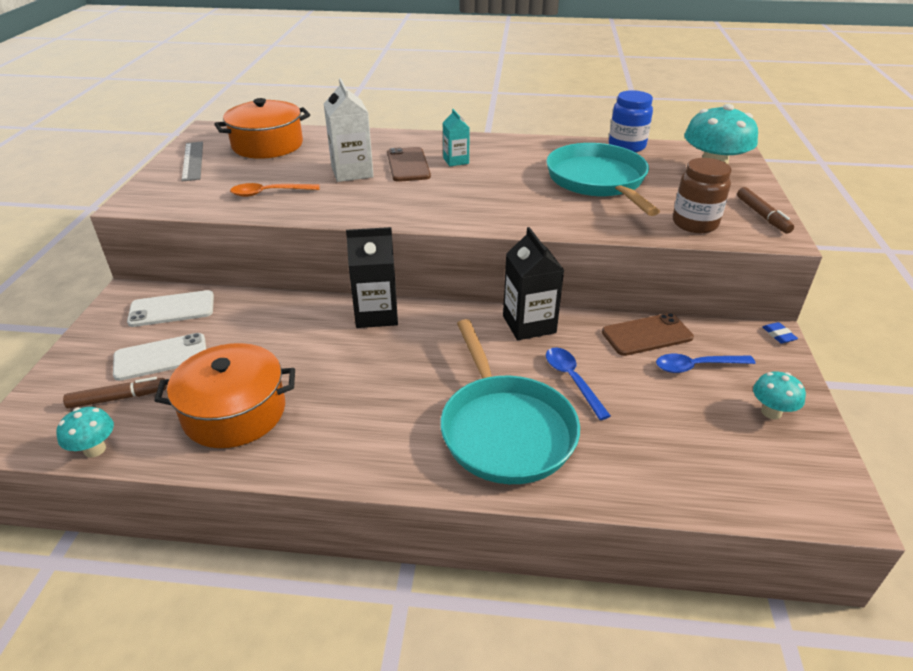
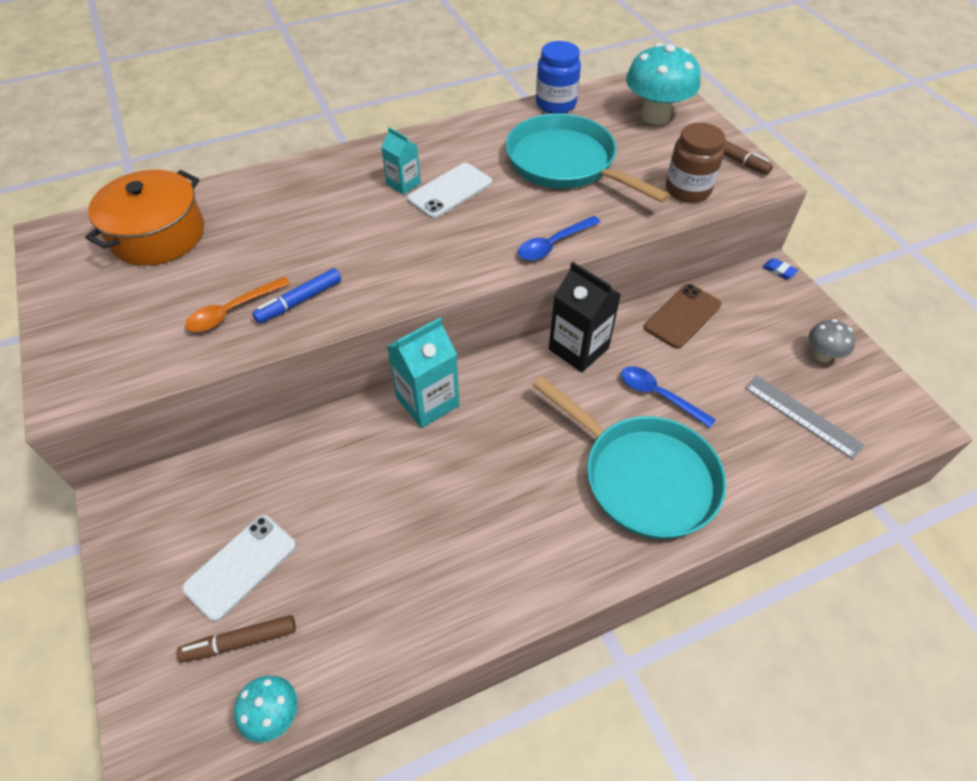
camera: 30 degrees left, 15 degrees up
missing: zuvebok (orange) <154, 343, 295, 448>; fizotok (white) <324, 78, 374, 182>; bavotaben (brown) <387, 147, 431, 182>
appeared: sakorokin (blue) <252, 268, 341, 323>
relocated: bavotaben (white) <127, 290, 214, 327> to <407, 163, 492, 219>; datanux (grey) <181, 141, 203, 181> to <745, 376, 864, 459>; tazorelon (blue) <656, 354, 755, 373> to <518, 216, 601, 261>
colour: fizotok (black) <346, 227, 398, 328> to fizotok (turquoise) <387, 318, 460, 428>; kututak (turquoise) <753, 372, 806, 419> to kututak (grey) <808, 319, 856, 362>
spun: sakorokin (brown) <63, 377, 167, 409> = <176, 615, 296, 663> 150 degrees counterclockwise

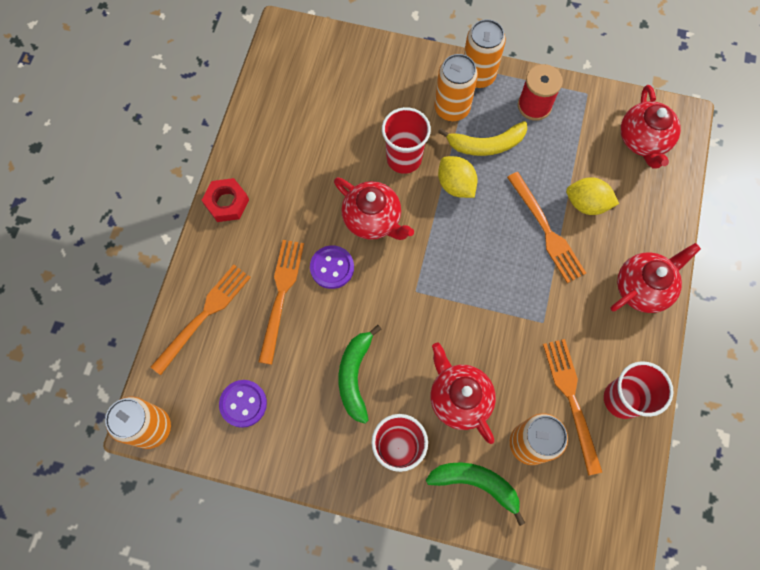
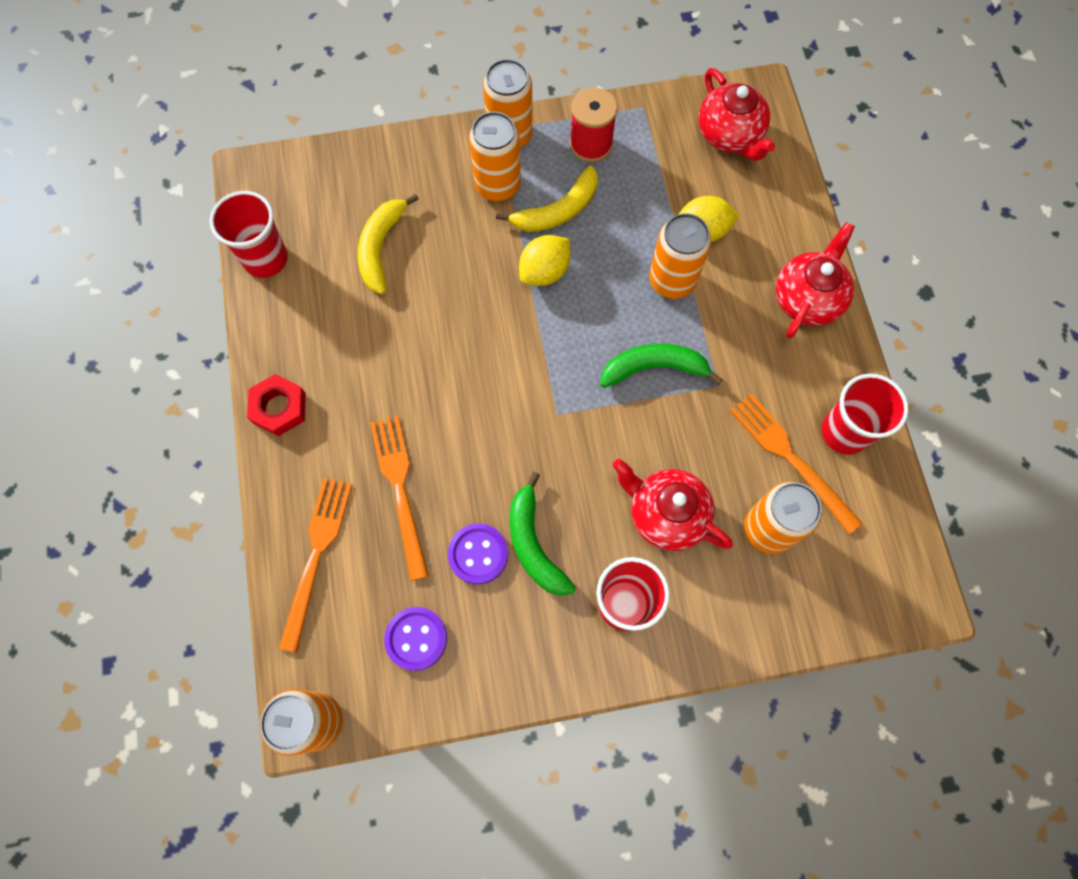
camera: 25 degrees left, 0 degrees up
missing: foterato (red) <334, 177, 414, 240>
appeared: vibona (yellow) <358, 194, 419, 294>
relocated: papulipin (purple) <310, 245, 354, 289> to <448, 524, 508, 584>; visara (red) <382, 107, 431, 174> to <210, 191, 288, 278>; vibona (green) <426, 462, 525, 526> to <600, 344, 723, 388>
exchanged: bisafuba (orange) <507, 172, 586, 283> to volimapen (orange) <649, 213, 711, 299>
spun: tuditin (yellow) <438, 156, 477, 198> = <519, 235, 570, 286> 75 degrees counterclockwise

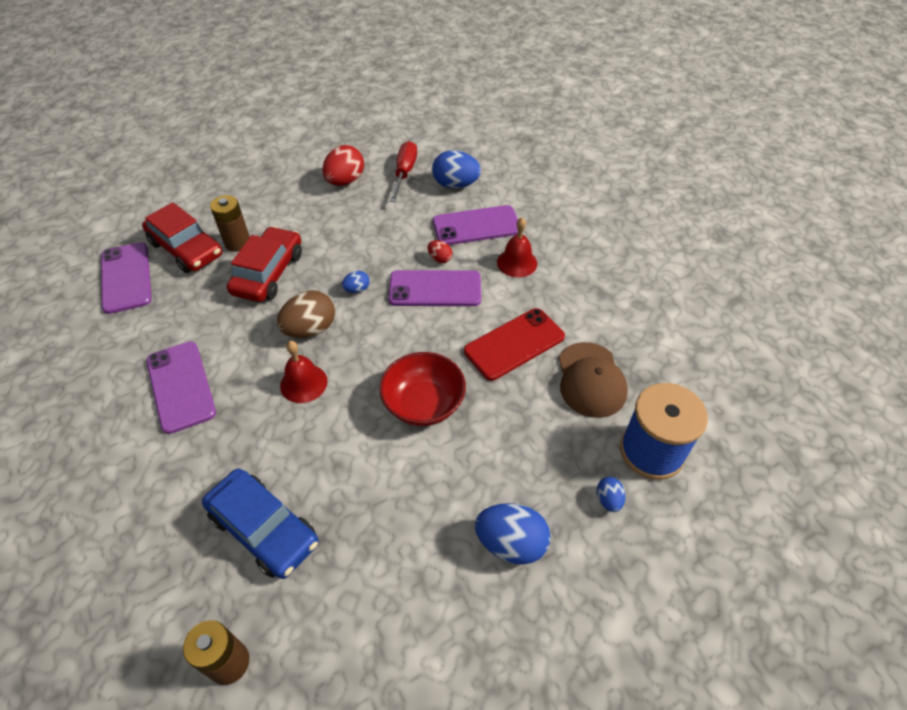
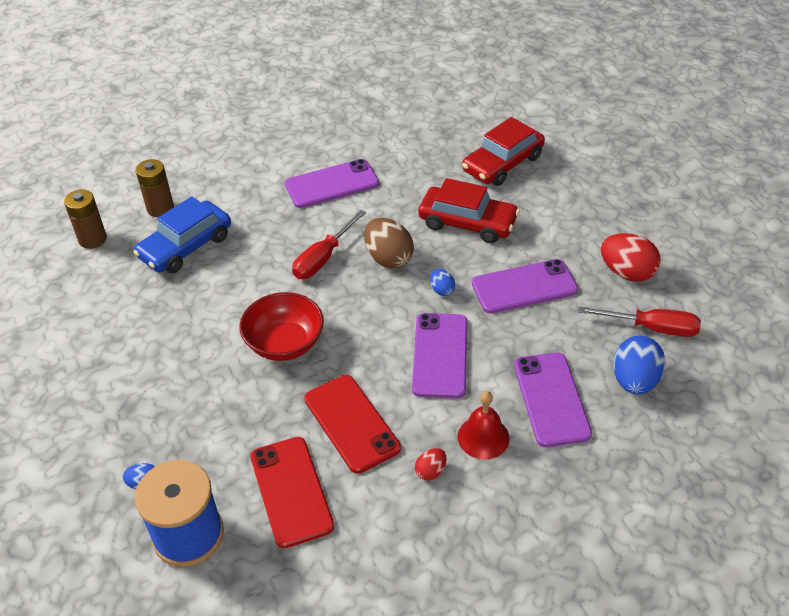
camera: 95 degrees right, 5 degrees down
missing: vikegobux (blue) <475, 503, 551, 565>
relocated: bavotaben (purple) <101, 242, 152, 314> to <472, 259, 578, 314>; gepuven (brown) <210, 195, 250, 252> to <136, 159, 174, 217>; vikegobux (red) <428, 240, 452, 263> to <415, 448, 446, 480>
exchanged: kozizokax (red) <280, 341, 327, 403> to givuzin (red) <292, 210, 366, 279>; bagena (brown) <559, 342, 628, 418> to bavotaben (red) <250, 437, 334, 548>

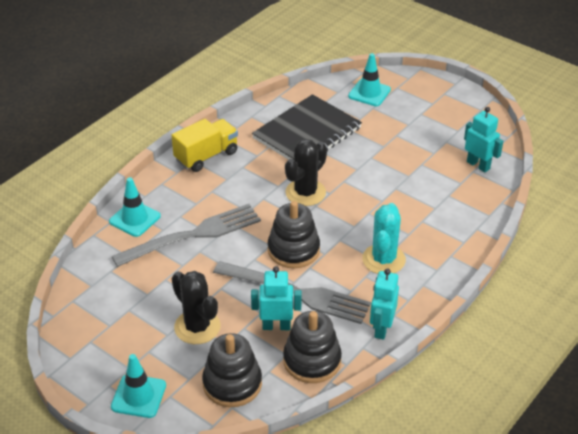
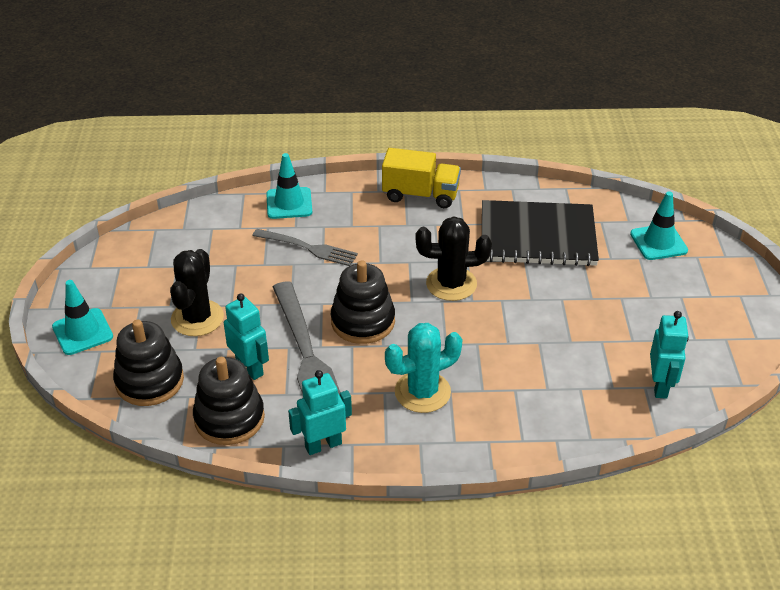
camera: 50 degrees right, 0 degrees up
size: bisafuba (grey) <111, 204, 261, 267> = <252, 229, 358, 266> x0.62

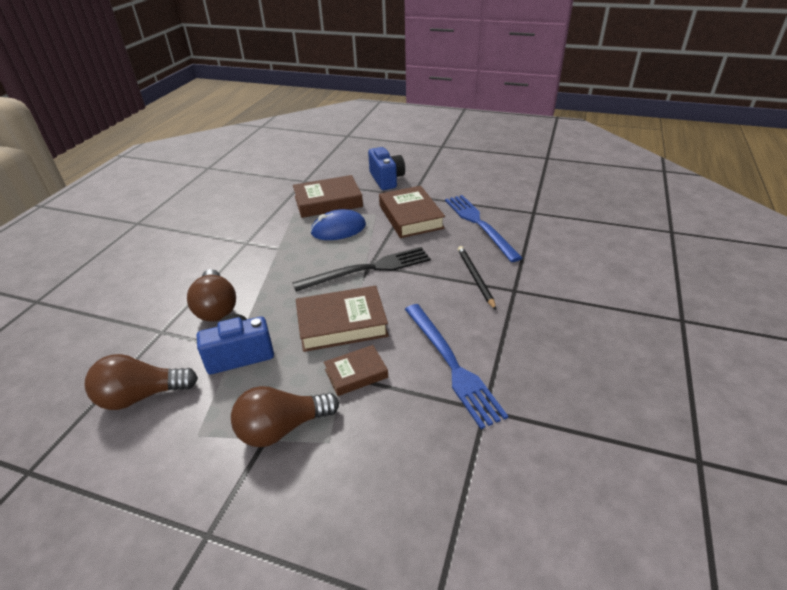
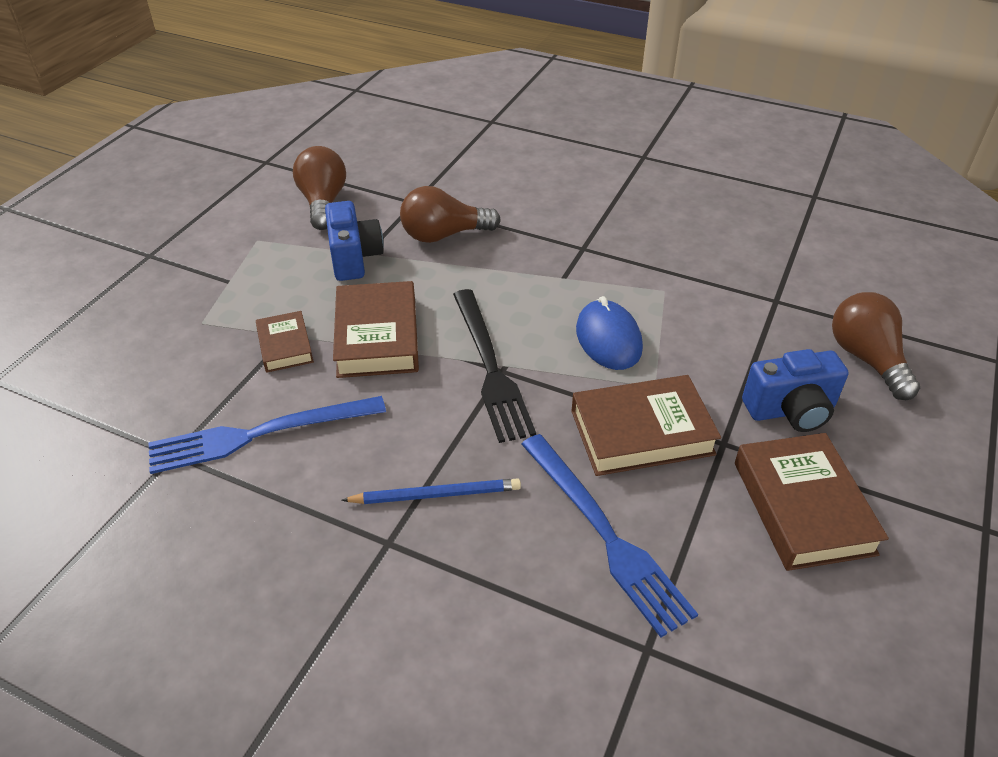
camera: 95 degrees right, 5 degrees up
relocated: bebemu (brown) <231, 386, 339, 447> to <832, 292, 920, 400>; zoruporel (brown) <293, 175, 363, 218> to <735, 433, 889, 571>
colour: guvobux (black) <458, 246, 496, 310> to guvobux (blue) <341, 478, 521, 504>
spun: bisafuba (blue) <445, 195, 522, 262> = <521, 434, 698, 637> 75 degrees clockwise

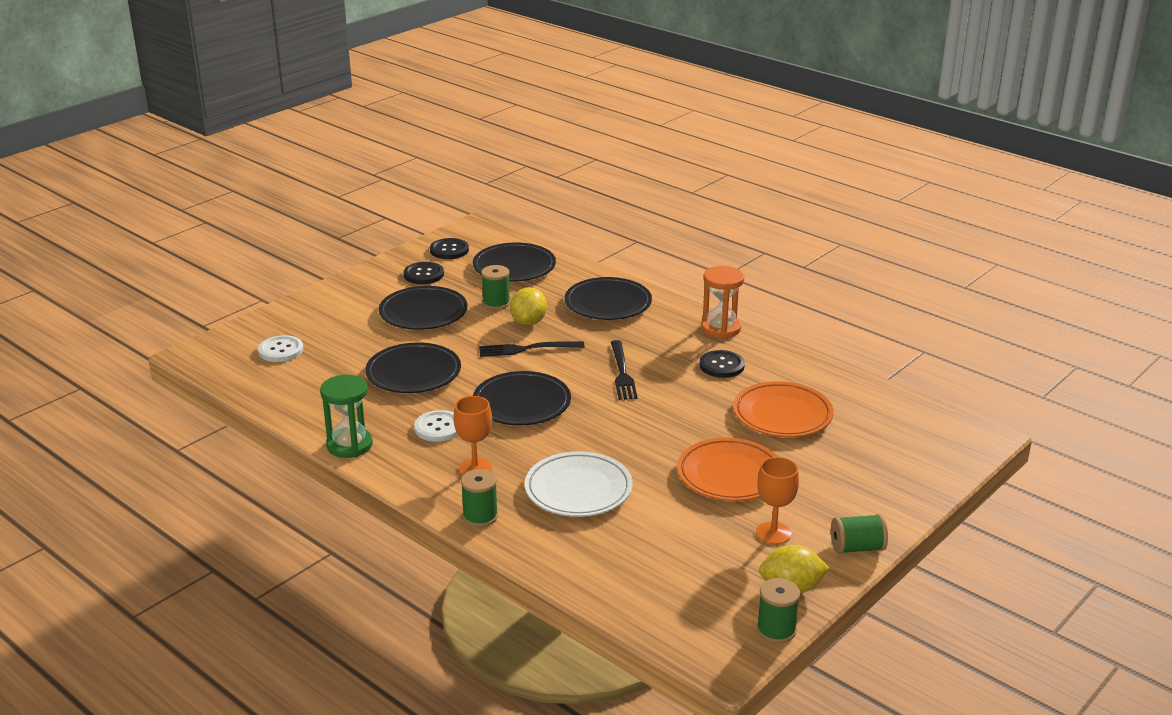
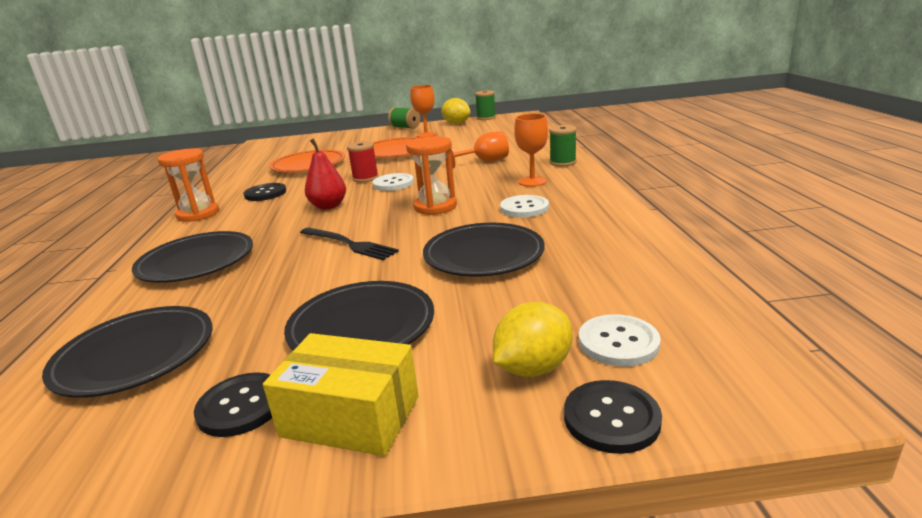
camera: 135 degrees left, 5 degrees down
missing: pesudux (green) <320, 375, 373, 458>; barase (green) <481, 265, 510, 310>
appeared: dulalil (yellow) <263, 333, 418, 456>; barase (red) <347, 141, 379, 182>; papulipin (white) <372, 173, 414, 191>
relocated: papulipin (black) <430, 238, 469, 259> to <564, 380, 662, 454>; tuditin (yellow) <510, 287, 547, 326> to <493, 302, 572, 377>
exchanged: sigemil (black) <473, 371, 571, 425> to pesudux (orange) <406, 136, 457, 215>; sigemil (white) <525, 451, 633, 517> to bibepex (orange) <451, 131, 509, 168>; bisafuba (black) <611, 340, 638, 400> to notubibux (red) <305, 138, 346, 210>

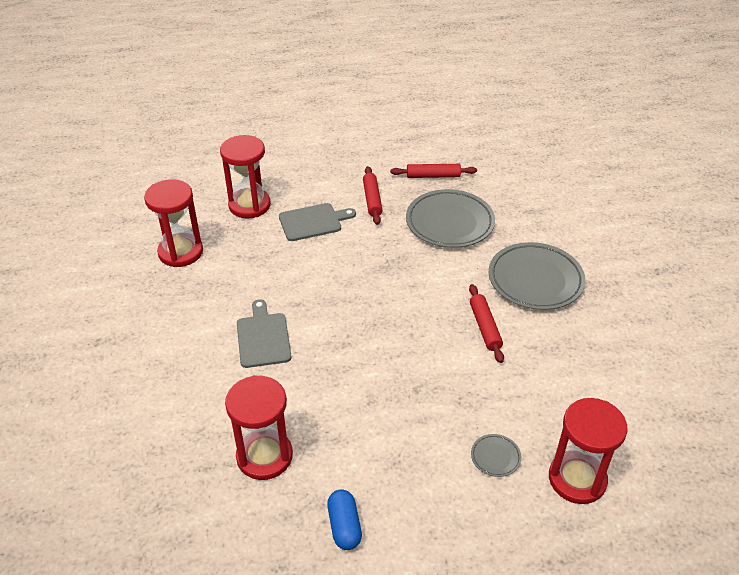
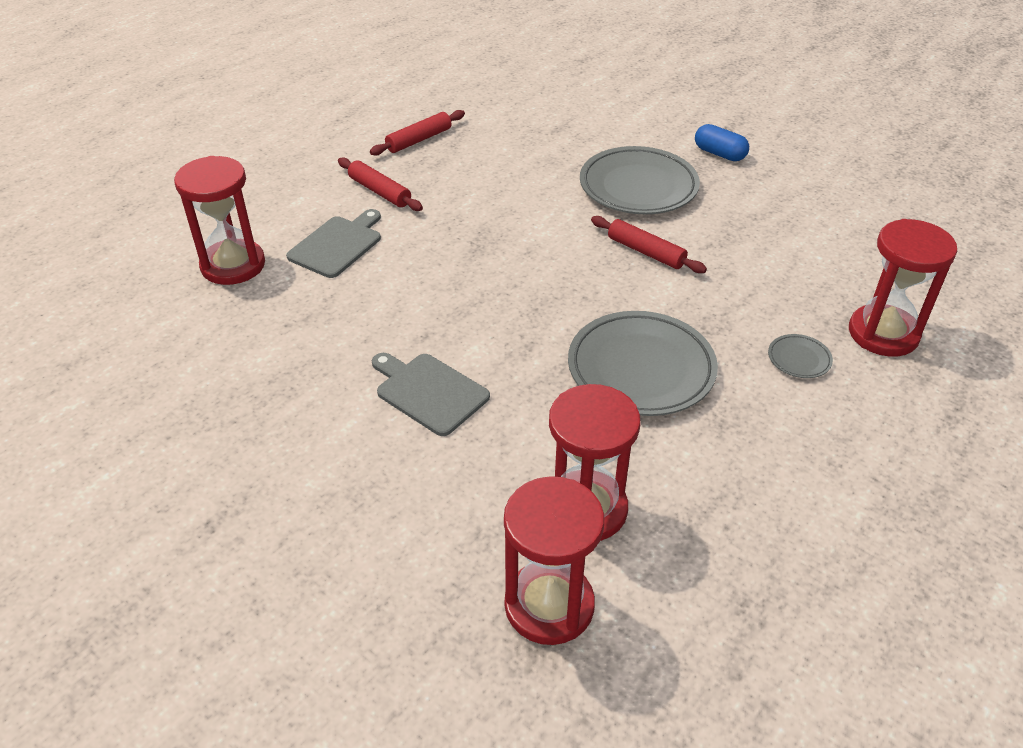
camera: 40 degrees left, 0 degrees up
relocated: pesudux (red) <144, 179, 203, 267> to <504, 476, 604, 645>; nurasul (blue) <327, 489, 362, 550> to <695, 124, 749, 161>; sigemil (grey) <406, 189, 495, 248> to <568, 311, 718, 416>

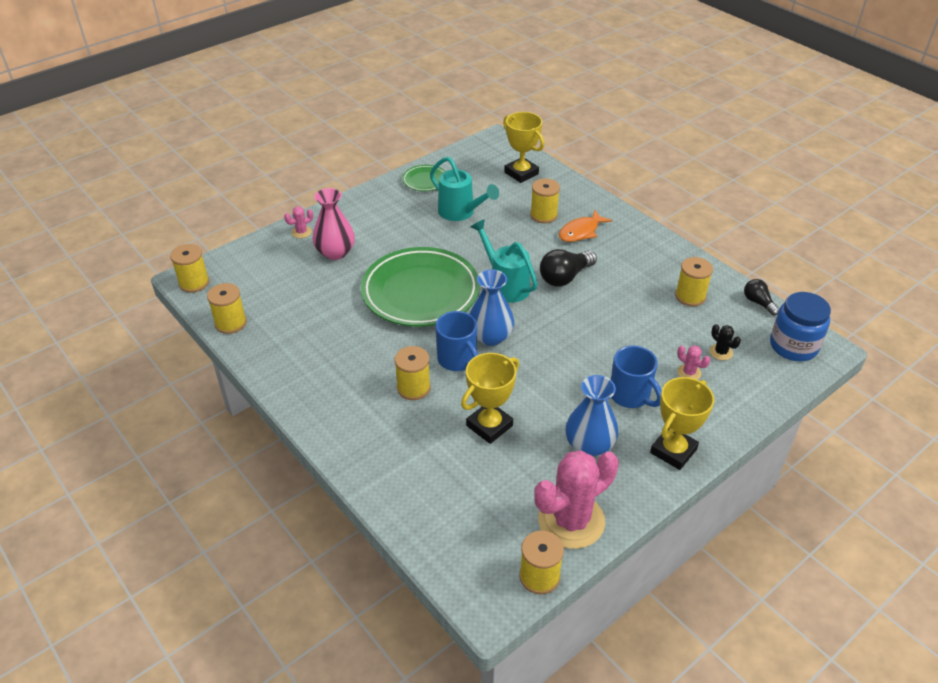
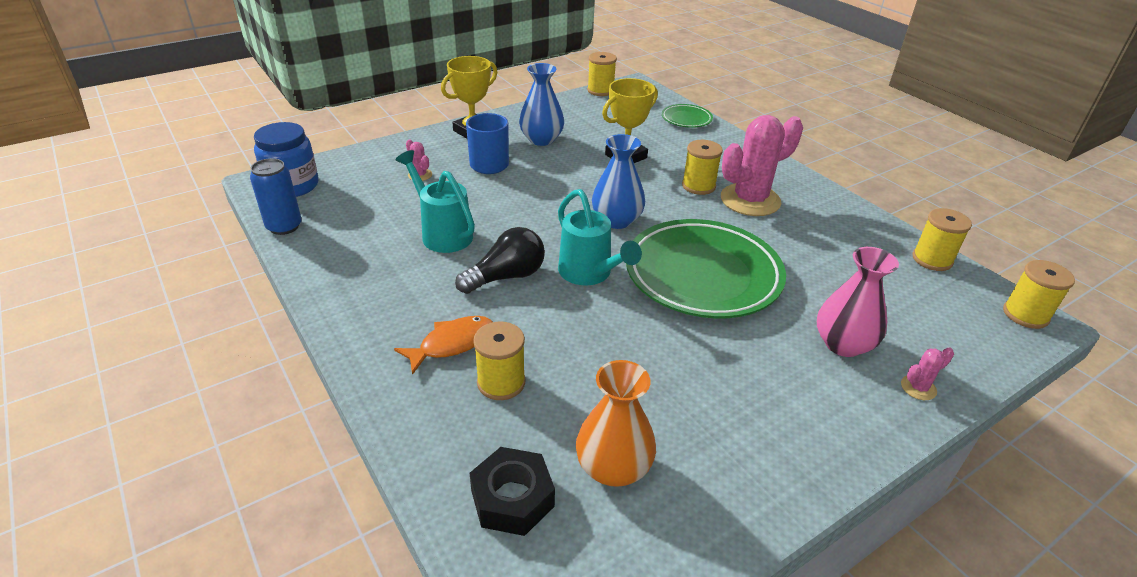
camera: 175 degrees left, 5 degrees down
missing: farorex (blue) <436, 311, 478, 371>; barase (yellow) <675, 257, 713, 306>; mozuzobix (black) <709, 324, 741, 360>
appeared: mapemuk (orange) <576, 360, 656, 487>
relocated: sigemil (green) <402, 165, 446, 191> to <662, 104, 713, 128>; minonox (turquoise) <430, 157, 499, 221> to <396, 150, 475, 253>; mozuzobix (pink) <535, 450, 619, 549> to <721, 115, 803, 216>
exchanged: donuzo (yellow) <503, 112, 544, 183> to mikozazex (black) <469, 447, 555, 536>; bebemu (black) <744, 279, 779, 316> to volimapen (blue) <250, 158, 302, 235>

